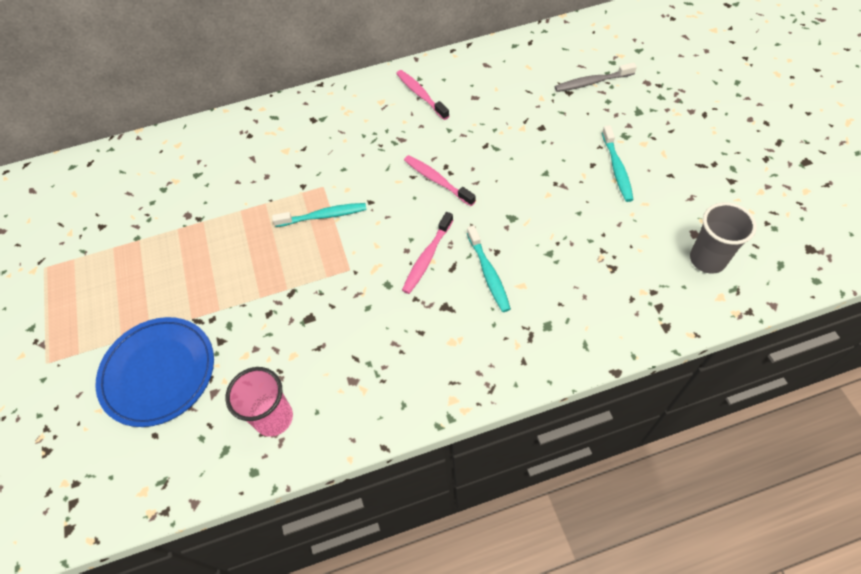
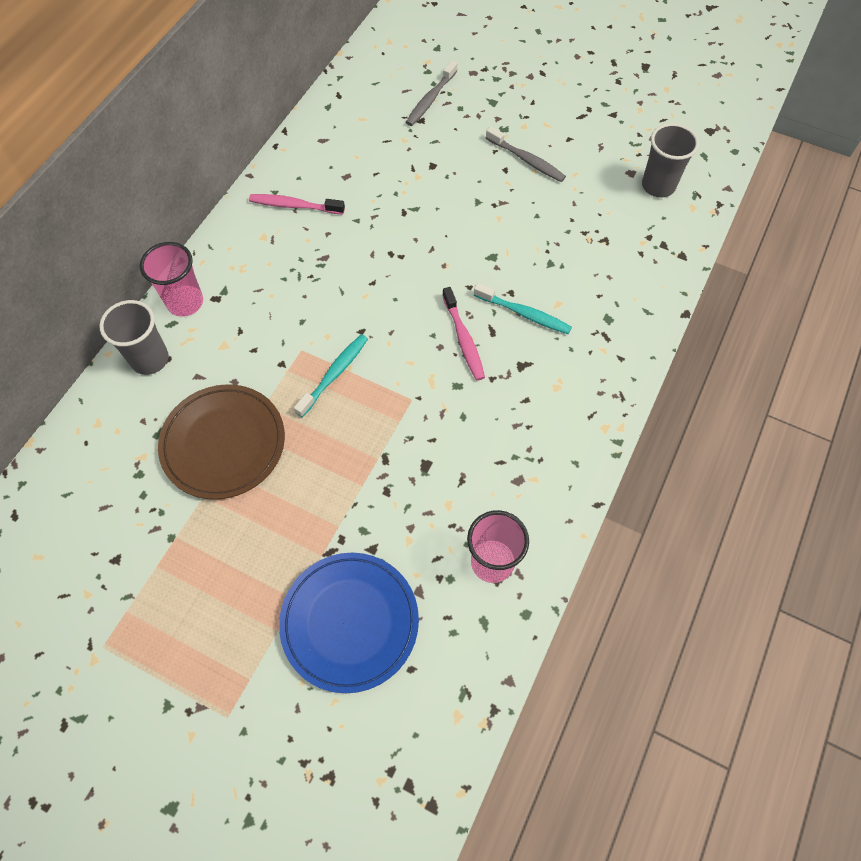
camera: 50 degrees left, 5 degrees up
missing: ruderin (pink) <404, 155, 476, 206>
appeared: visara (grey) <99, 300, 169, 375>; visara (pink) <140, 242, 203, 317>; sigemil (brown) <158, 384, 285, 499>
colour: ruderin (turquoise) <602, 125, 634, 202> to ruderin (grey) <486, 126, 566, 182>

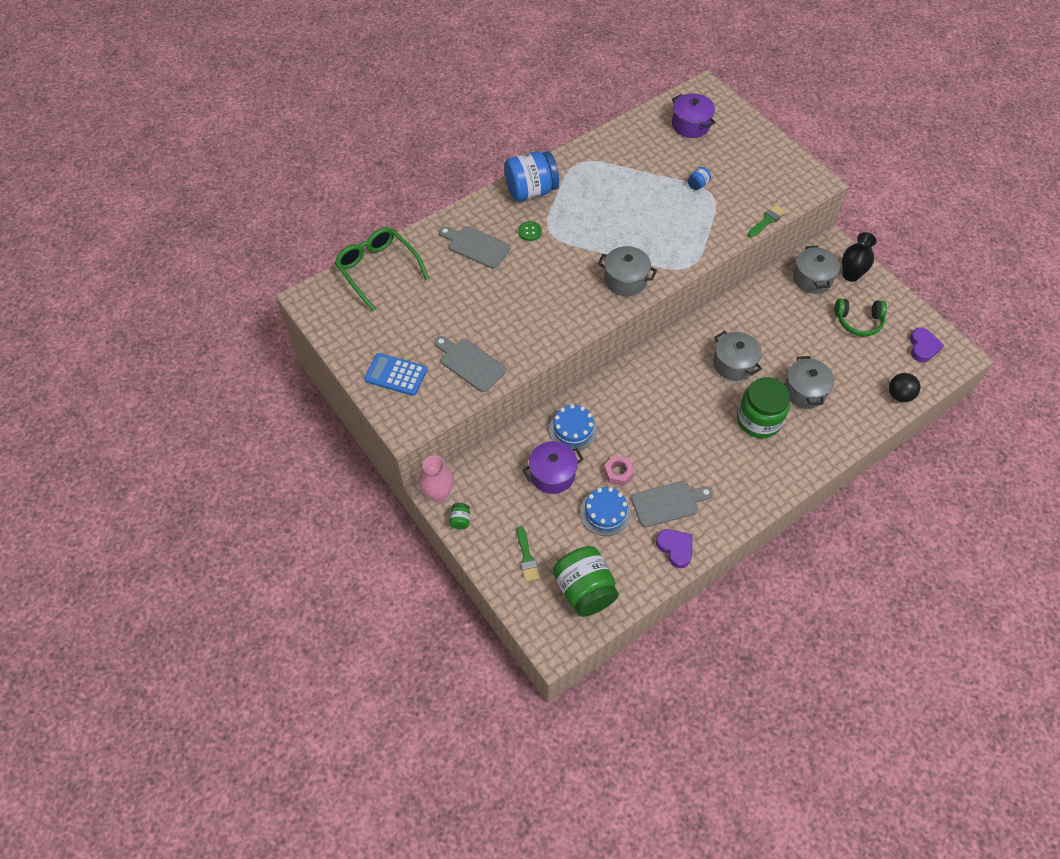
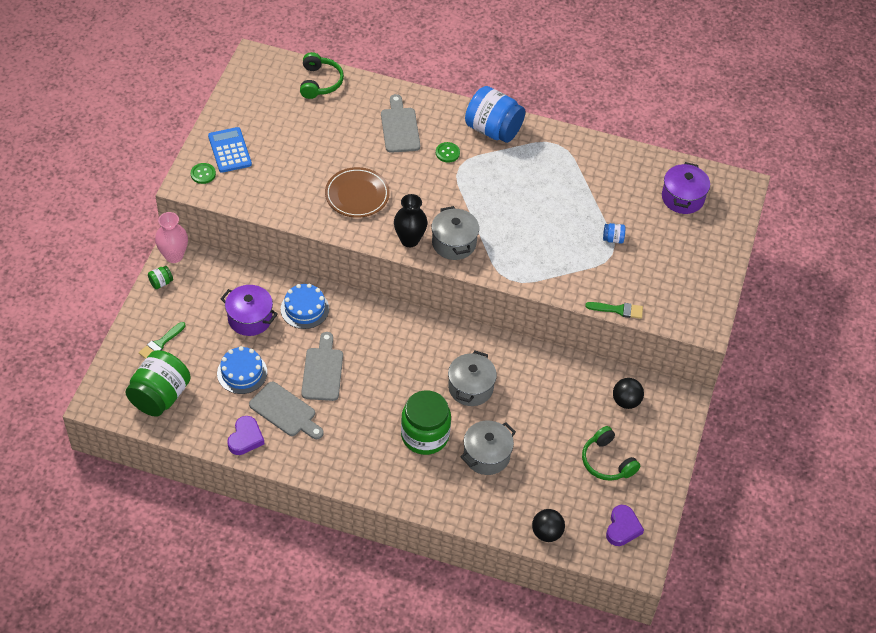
camera: 50 degrees right, 5 degrees down
missing: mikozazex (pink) <604, 455, 635, 486>
appeared: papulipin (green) <191, 163, 216, 184>; sigemil (brown) <325, 167, 390, 218>
relocated: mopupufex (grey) <434, 336, 506, 392> to <301, 332, 343, 401>; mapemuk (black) <842, 232, 877, 282> to <394, 194, 427, 247>
exchanged: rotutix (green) <335, 227, 429, 311> to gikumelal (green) <300, 52, 344, 99>; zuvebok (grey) <793, 246, 840, 294> to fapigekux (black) <613, 378, 644, 409>
spun: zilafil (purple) <910, 328, 944, 362> = <606, 505, 644, 546> 45 degrees counterclockwise

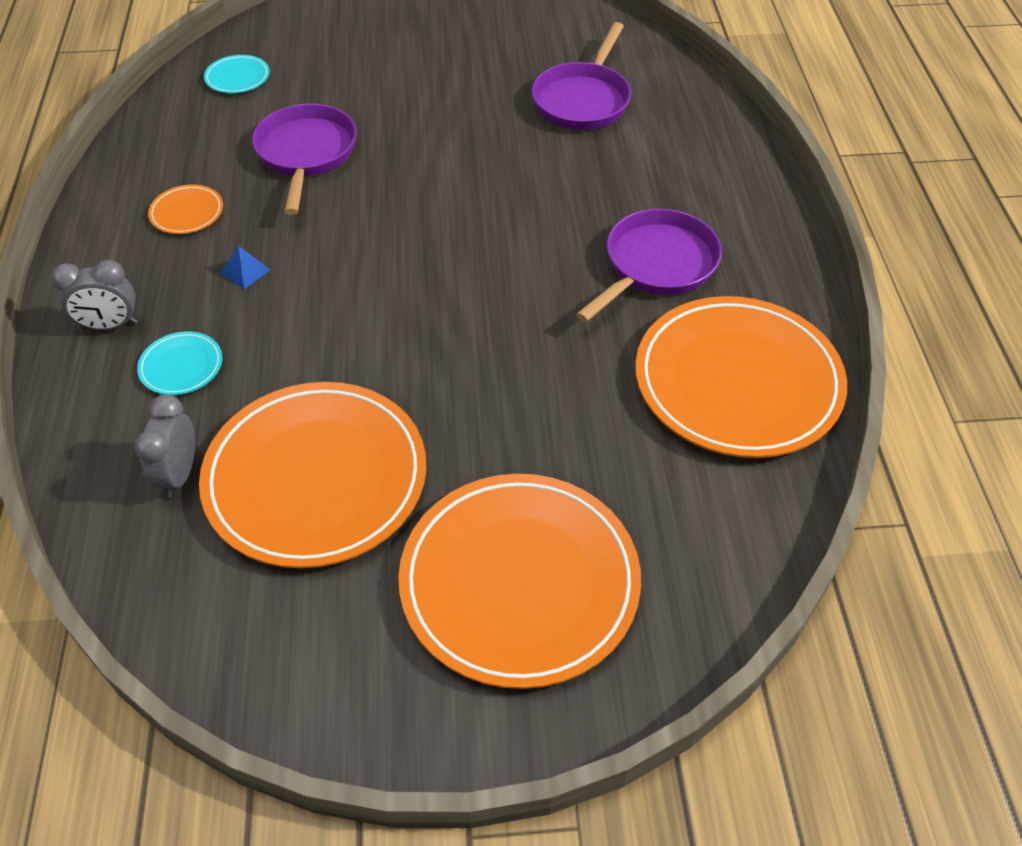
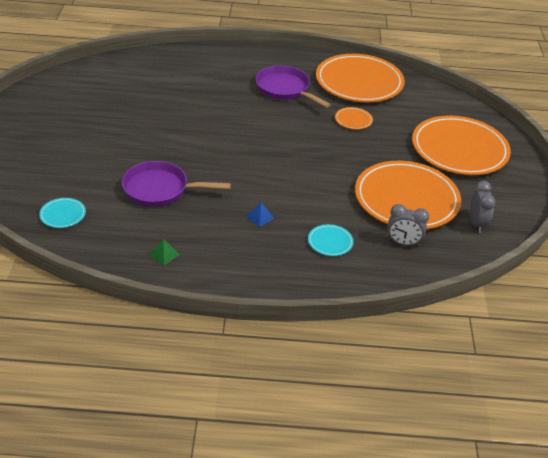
camera: 85 degrees left, 10 degrees down
missing: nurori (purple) <532, 22, 631, 130>
appeared: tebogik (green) <149, 239, 180, 265>
relocated: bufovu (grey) <52, 260, 137, 330> to <470, 181, 496, 233>; sigemil (orange) <148, 184, 223, 234> to <335, 107, 373, 130>

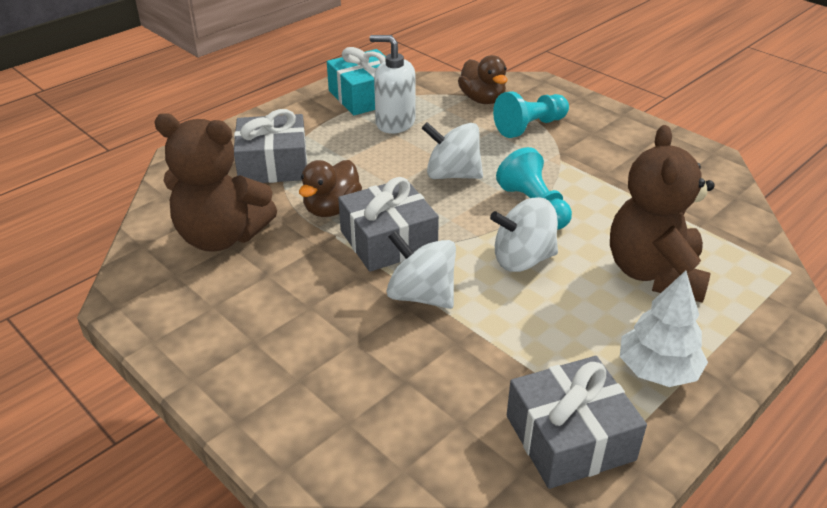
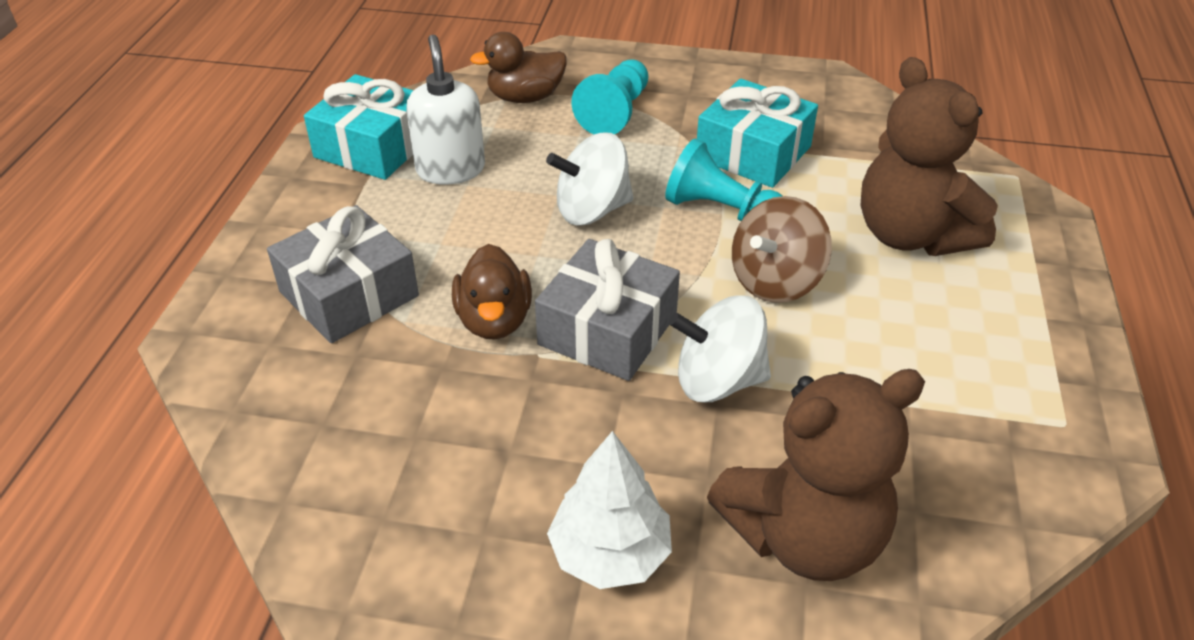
camera: 35 degrees left, 5 degrees up
missing: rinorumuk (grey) <507, 356, 647, 489>
appeared: rinorumuk (turquoise) <697, 79, 818, 188>
relocated: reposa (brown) <154, 113, 277, 252> to <707, 369, 925, 581>; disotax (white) <620, 270, 708, 387> to <547, 431, 672, 589>
colour: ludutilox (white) <490, 197, 558, 272> to ludutilox (brown) <732, 196, 832, 303>
spun: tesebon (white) <370, 35, 416, 134> = <406, 34, 485, 185> 90 degrees clockwise; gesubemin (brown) <458, 55, 508, 104> = <470, 32, 567, 103> 135 degrees clockwise

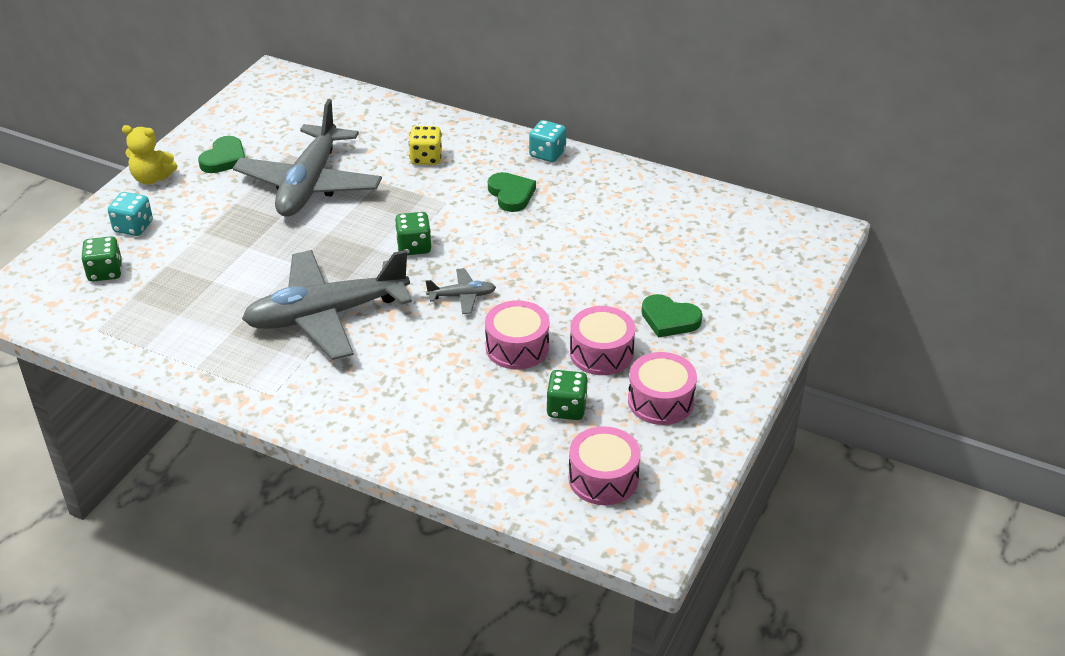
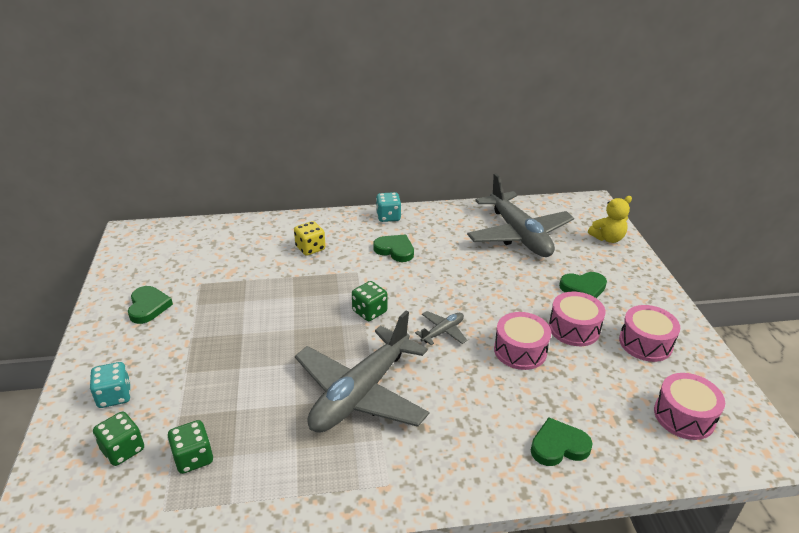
camera: 35 degrees left, 5 degrees down
appeared: zilafil (green) <531, 417, 593, 466>
relocated: reposa (yellow) <122, 125, 177, 184> to <588, 196, 632, 243>; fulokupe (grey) <233, 99, 382, 217> to <467, 173, 574, 257>; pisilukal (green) <546, 370, 587, 420> to <167, 420, 213, 474>

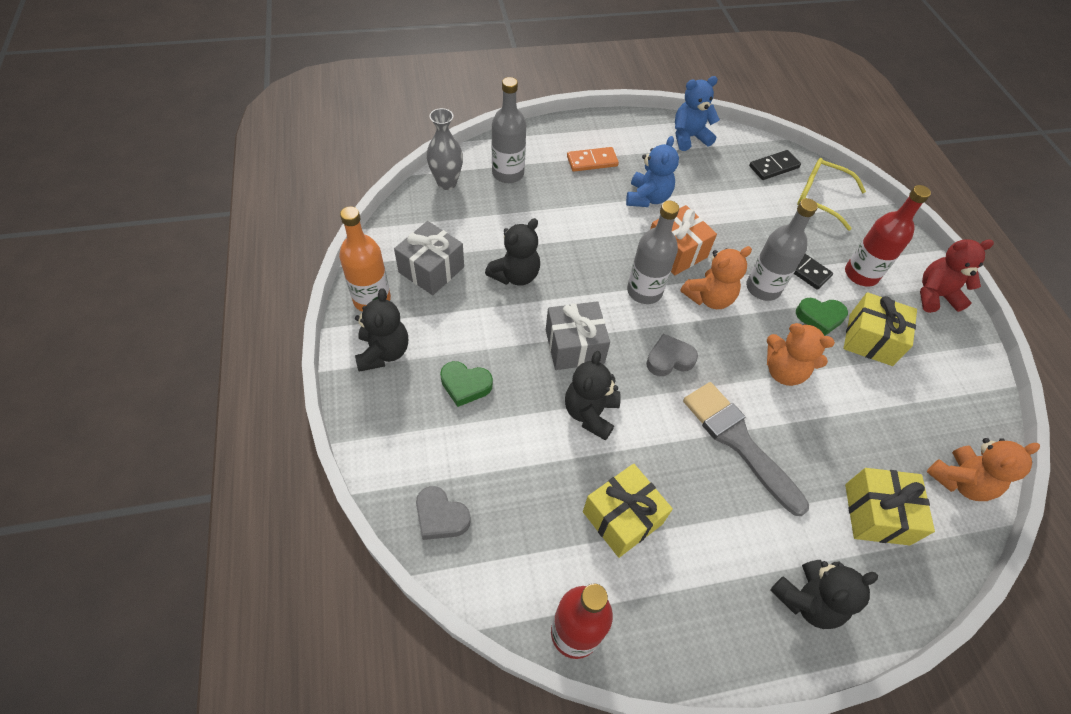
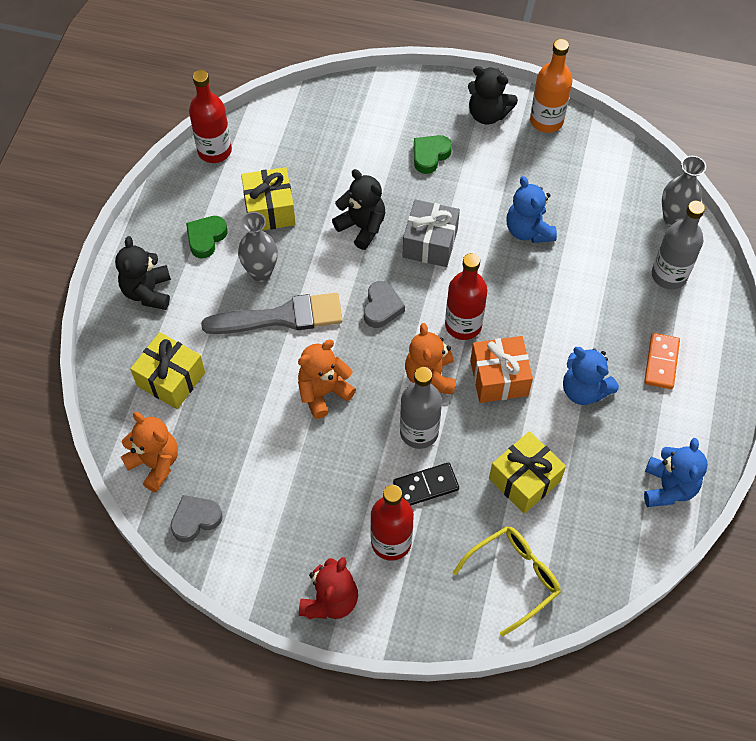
camera: 120 degrees right, 5 degrees up
missing: rinorumuk (grey) <394, 221, 464, 295>; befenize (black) <749, 150, 801, 180>
appeared: mapemuk (grey) <238, 212, 278, 282>
relocated: zilafil (grey) <416, 486, 471, 540> to <170, 495, 223, 542>; zilafil (green) <796, 298, 848, 336> to <186, 216, 228, 259>; rinorumuk (yellow) <843, 292, 917, 366> to <489, 431, 566, 514>
colour: reposa (black) <485, 218, 540, 285> to reposa (blue) <507, 176, 557, 243>; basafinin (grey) <627, 201, 679, 304> to basafinin (red) <445, 253, 488, 340>
spun: reposa (orange) <927, 438, 1040, 501> = <121, 412, 178, 492> 135 degrees clockwise

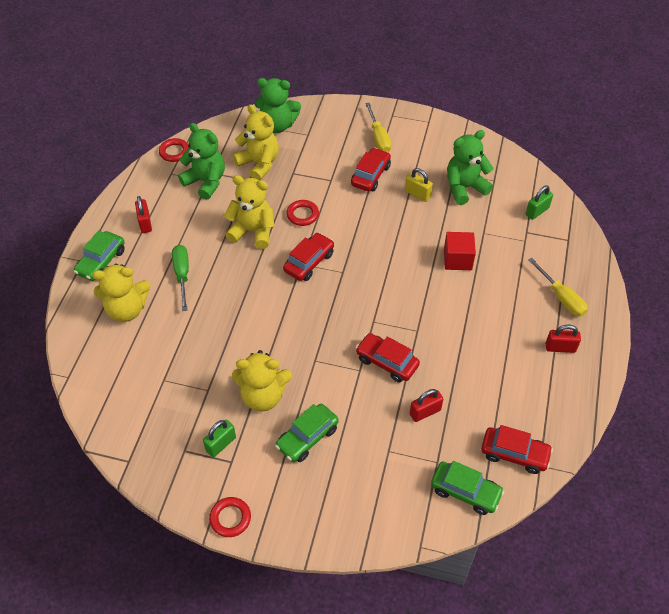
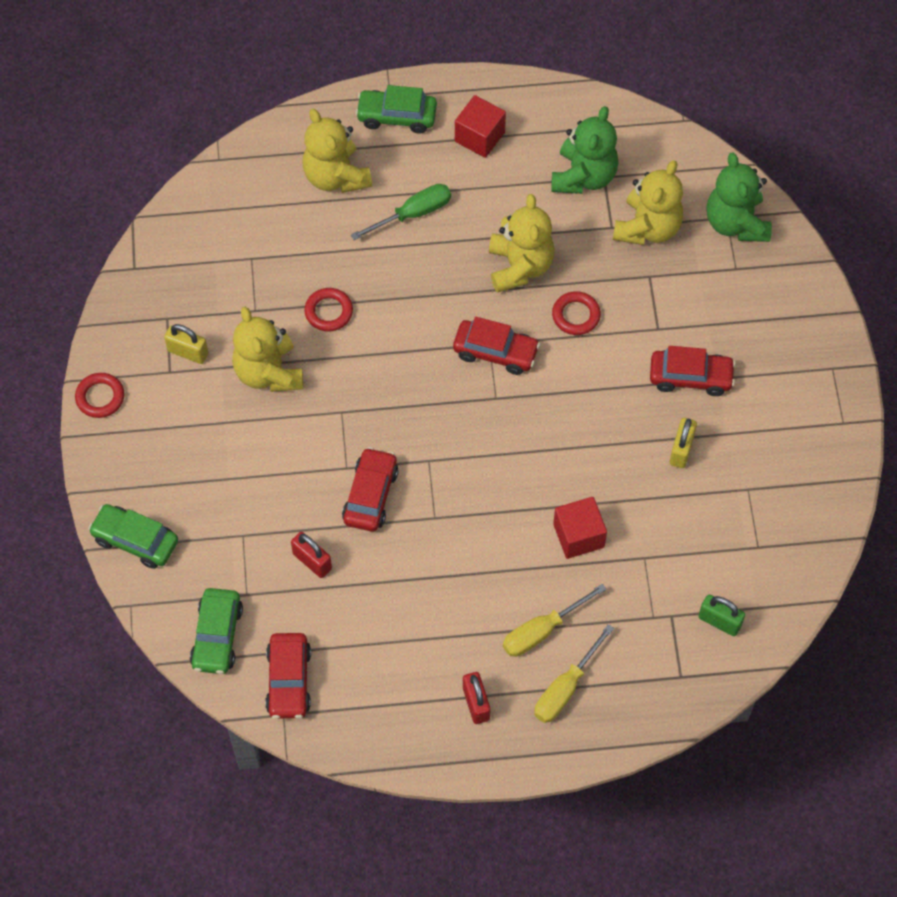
camera: 70 degrees right, 10 degrees up
missing: reposa (green) <447, 130, 494, 205>
relocated: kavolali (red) <159, 138, 189, 162> to <304, 288, 353, 332>; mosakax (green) <275, 404, 339, 462> to <88, 504, 178, 569>; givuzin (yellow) <365, 103, 391, 152> to <503, 584, 607, 657>
exchanged: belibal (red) <135, 196, 152, 233> to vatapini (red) <455, 95, 506, 158>
colour: belibal (green) <203, 420, 236, 457> to belibal (yellow) <164, 324, 208, 364>

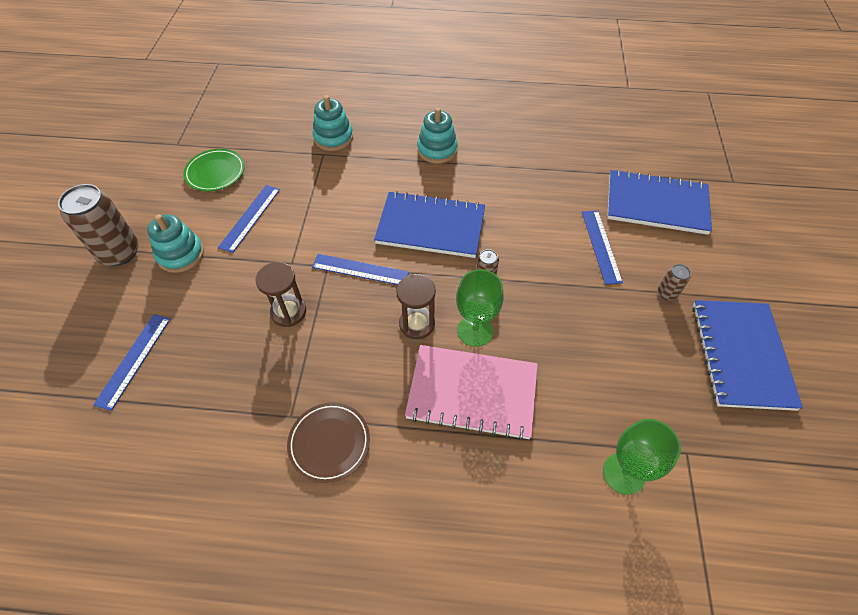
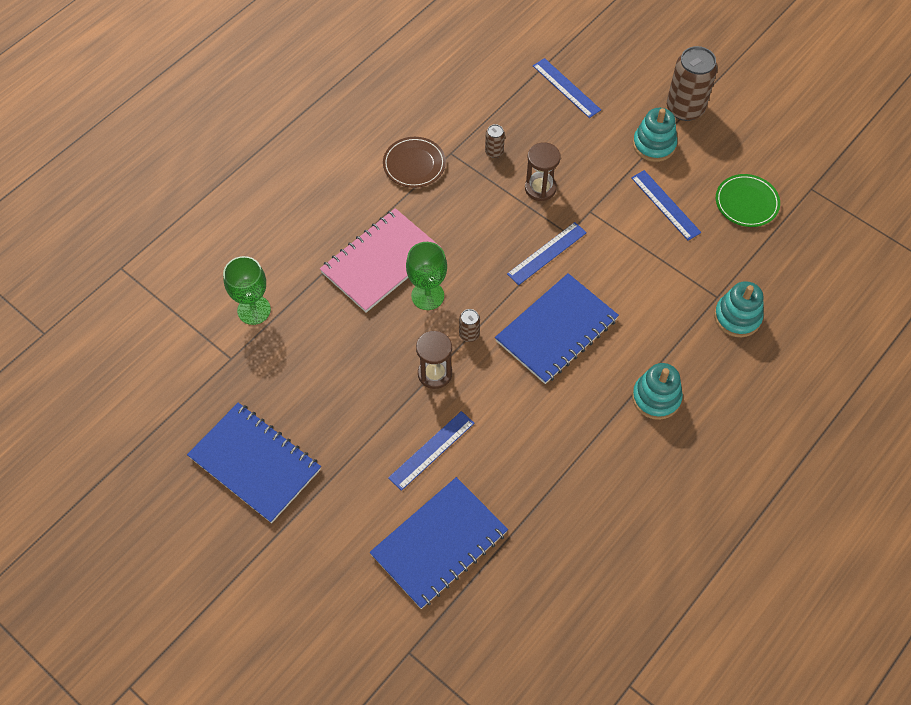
camera: 125 degrees right, 5 degrees up
relocated: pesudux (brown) <396, 274, 436, 339> to <416, 331, 452, 389>; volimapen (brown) <658, 264, 691, 300> to <485, 124, 505, 158>
spun: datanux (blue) <582, 210, 623, 285> = <388, 411, 474, 491> 75 degrees counterclockwise

